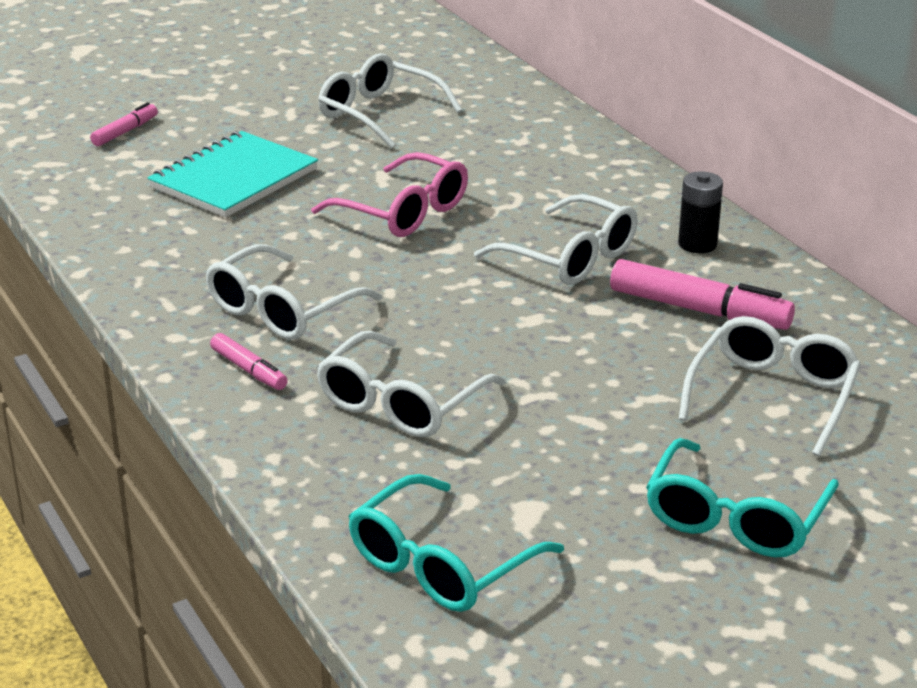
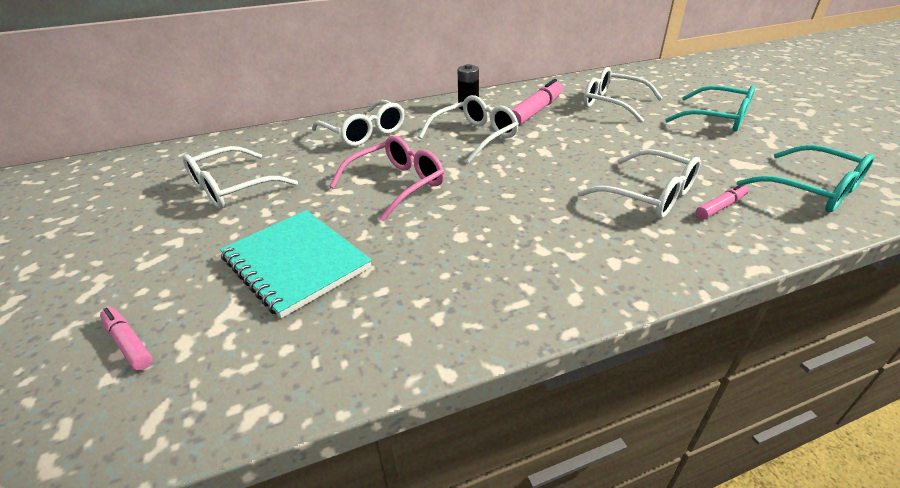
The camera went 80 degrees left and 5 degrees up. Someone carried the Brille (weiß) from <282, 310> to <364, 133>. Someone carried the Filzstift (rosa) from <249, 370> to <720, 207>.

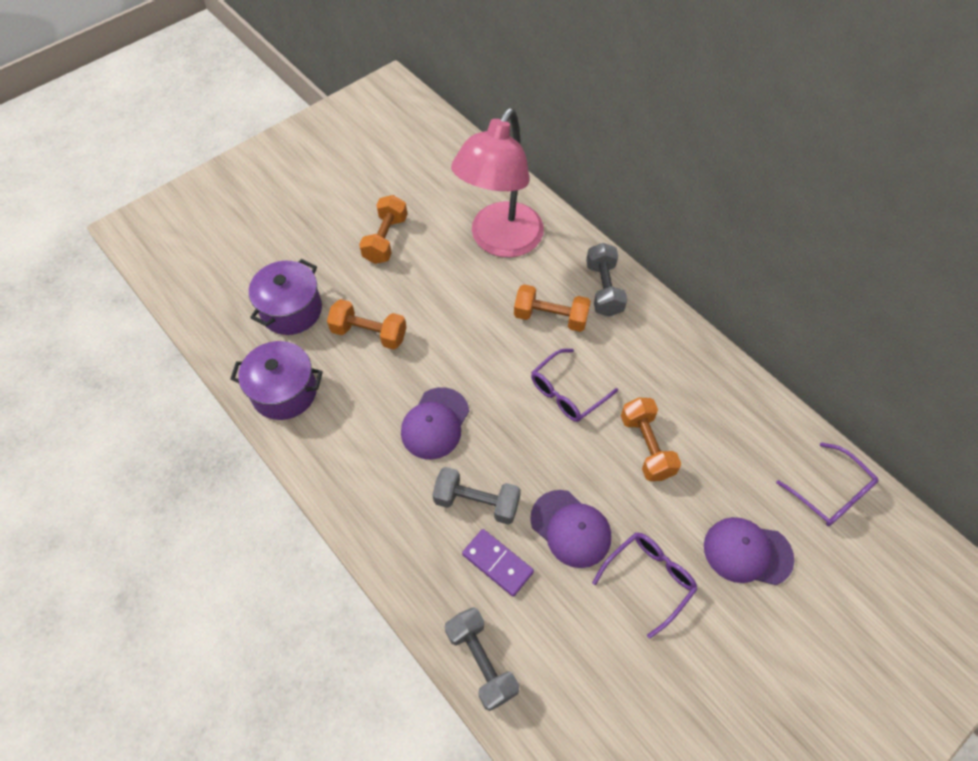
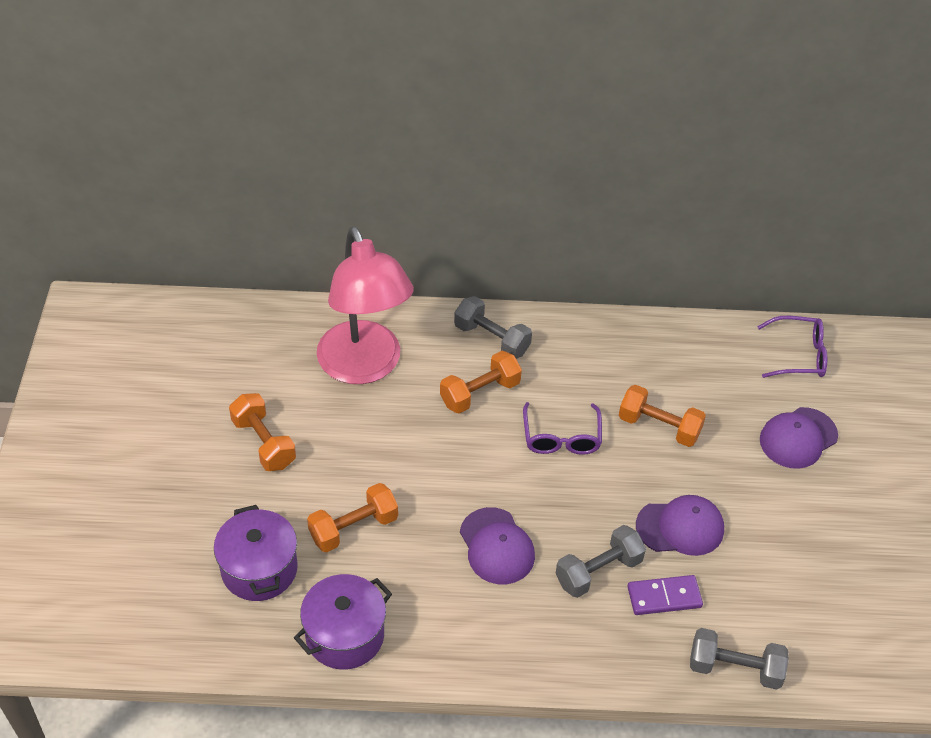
The camera went 50 degrees left and 10 degrees down. Someone took away the Brille (lila) at <649, 579>.

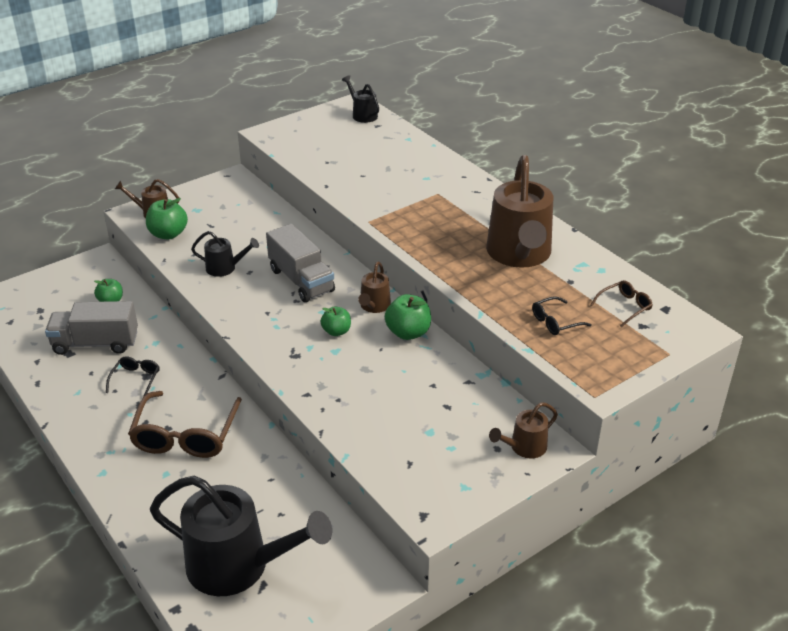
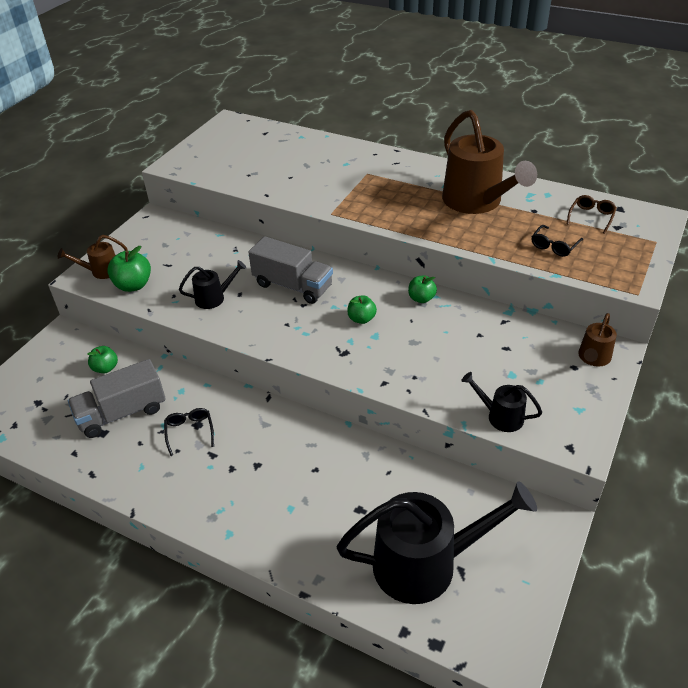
The camera went 25 degrees left and 5 degrees up. Someone carried the Gießkanne (schwarz) from <362, 114> to <500, 416>. Someone took away the Gießkanne (braun) at <374, 306>. Someone scaled the Apfel (grün) at <408, 333> by 0.66. Someone took away the Brille (braun) at <186, 435>.

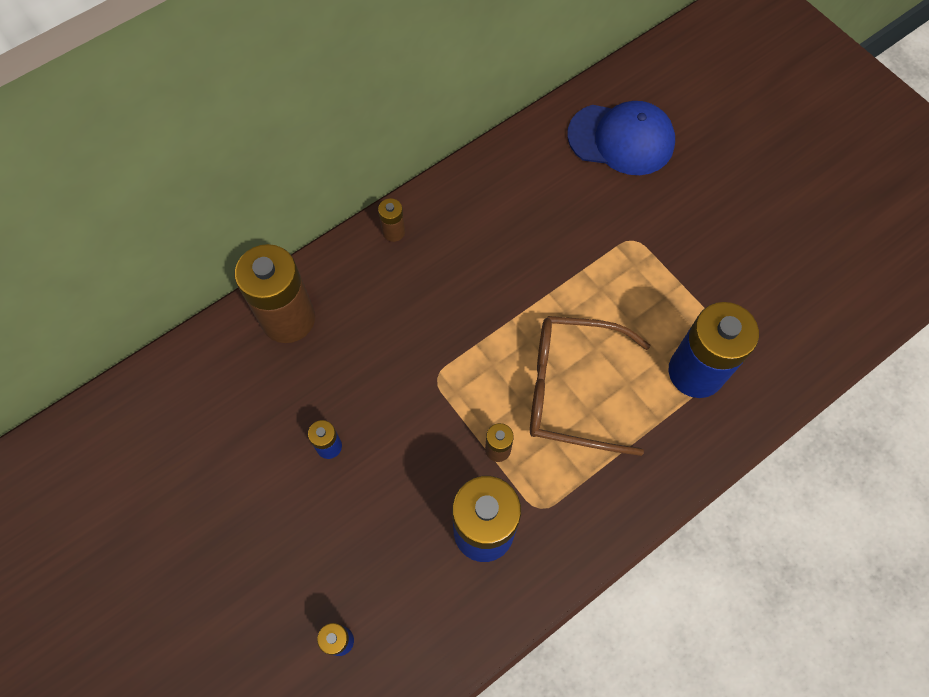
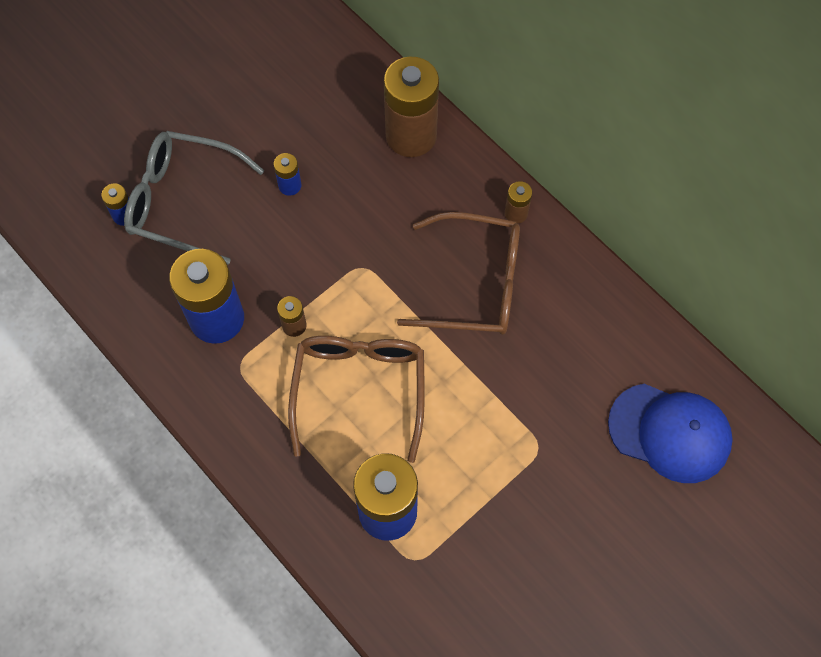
The camera went 85 degrees right and 0 degrees up. Someone rotated the Kappe (blau) at <621, 139> by 75 degrees counterclockwise. Someone put down the Brille (grau) at <182, 201>. Someone put down the Brille (braun) at <475, 284>.

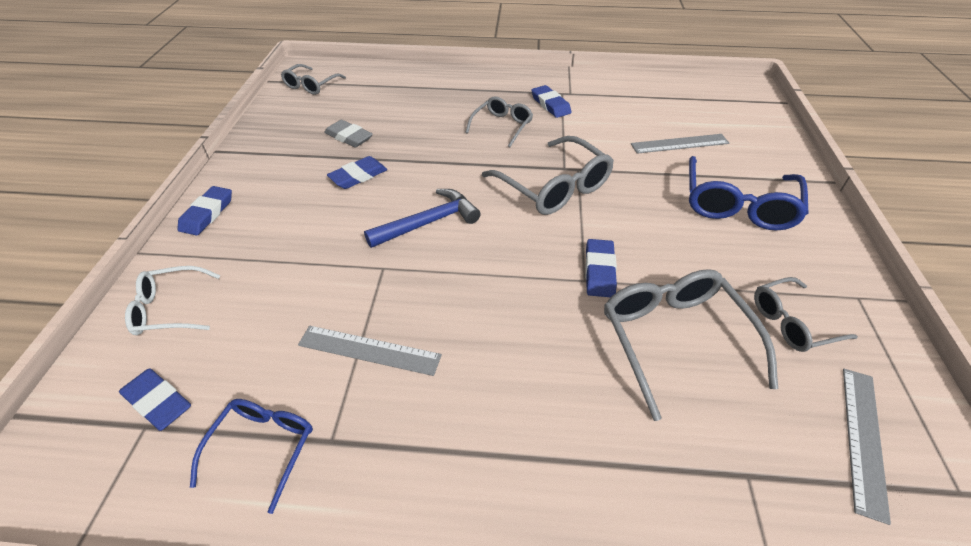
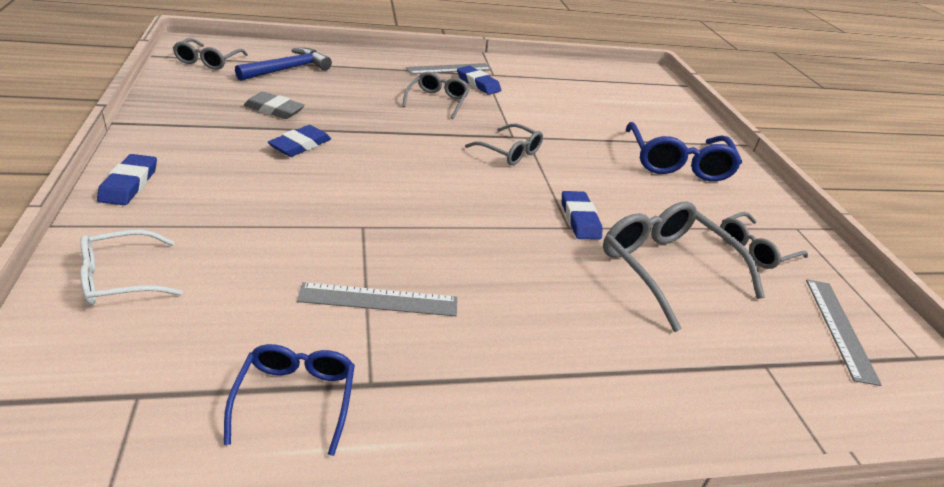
The camera went 20 degrees left and 10 degrees down. Someone carried the Lineal (grau) from <679, 144> to <449, 69>. Someone scaled the Brille (grau) at <554, 187> by 0.60. Someone carried the Hammer (blau) from <428, 222> to <288, 69>. Someone took away the Radiergummi (blau) at <158, 402>.

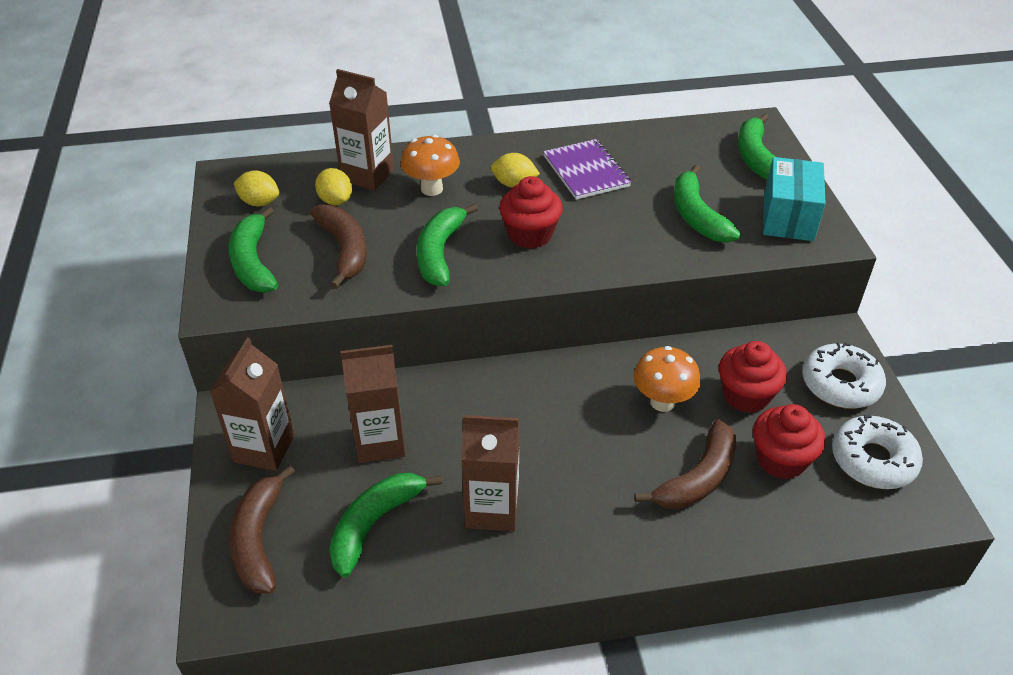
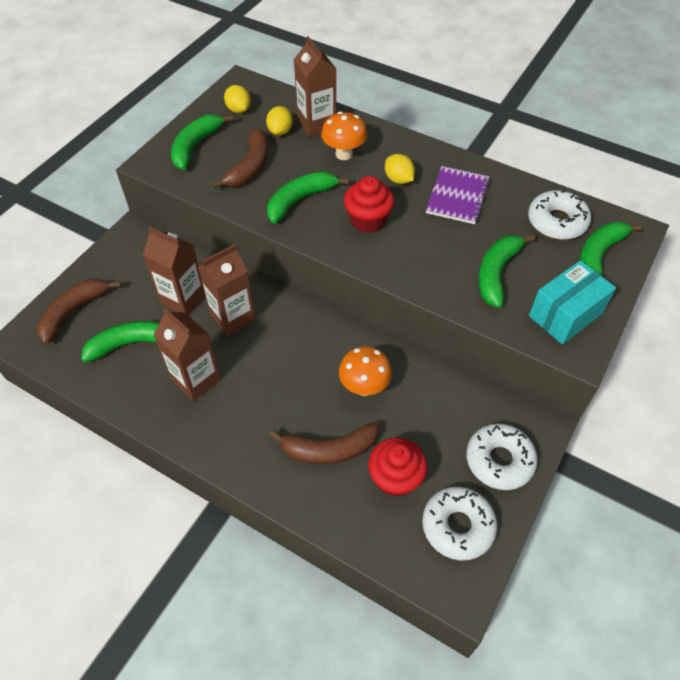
The camera went 40 degrees right and 10 degrees up. Someone carried the Getränkekarton (braun) from <264, 448> to <233, 317>. Someone took away the Muffin (rot) at <746, 395>. Someone put down the Donut (weiß) at <557, 222>.

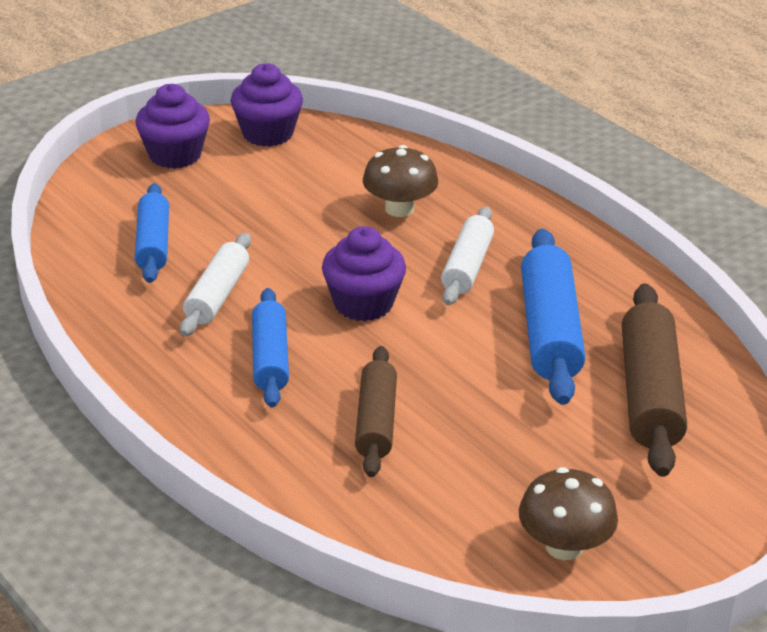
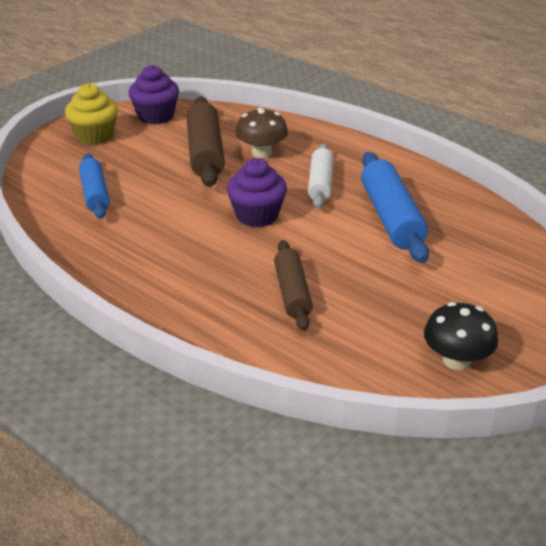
The camera went 10 degrees left and 0 degrees up. Someone repainted the Muffin (lila) at <175, 155>, which became the Muffin (gelb) at <94, 136>. Someone took away the Nudelholz (weiß) at <217, 295>. Someone carried the Nudelholz (braun) from <649, 394> to <205, 153>. Someone took away the Nudelholz (blau) at <270, 358>. Someone repainted the Pilz (braun) at <564, 546>, which became the Pilz (schwarz) at <456, 360>.

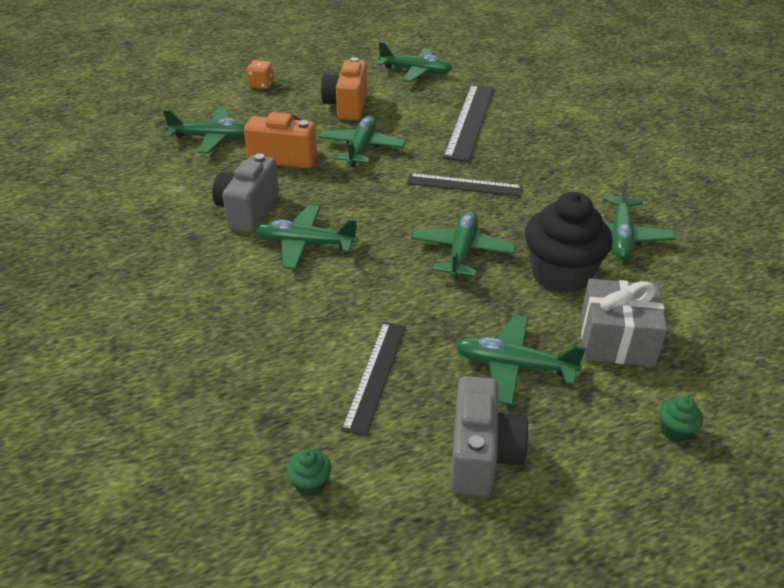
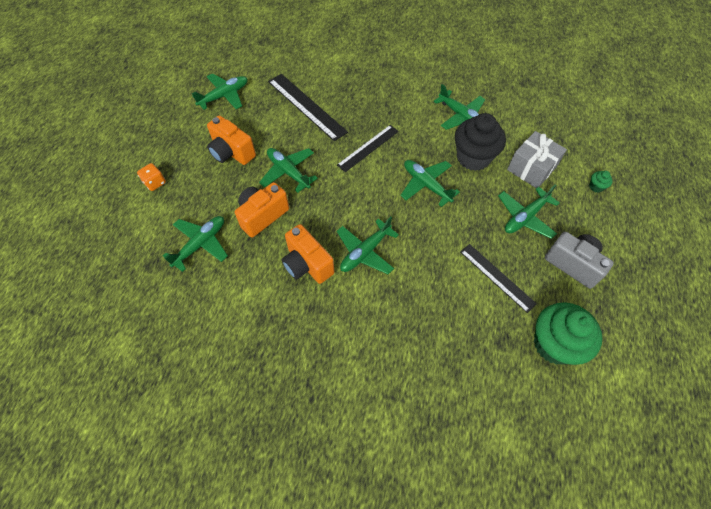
The camera went 55 degrees left and 20 degrees up. Someone repainted the Kamera (grau) at <248, 211>, which became the Kamera (orange) at <307, 264>. Someone scaled the Muffin (grün) at <310, 483> by 2.50.

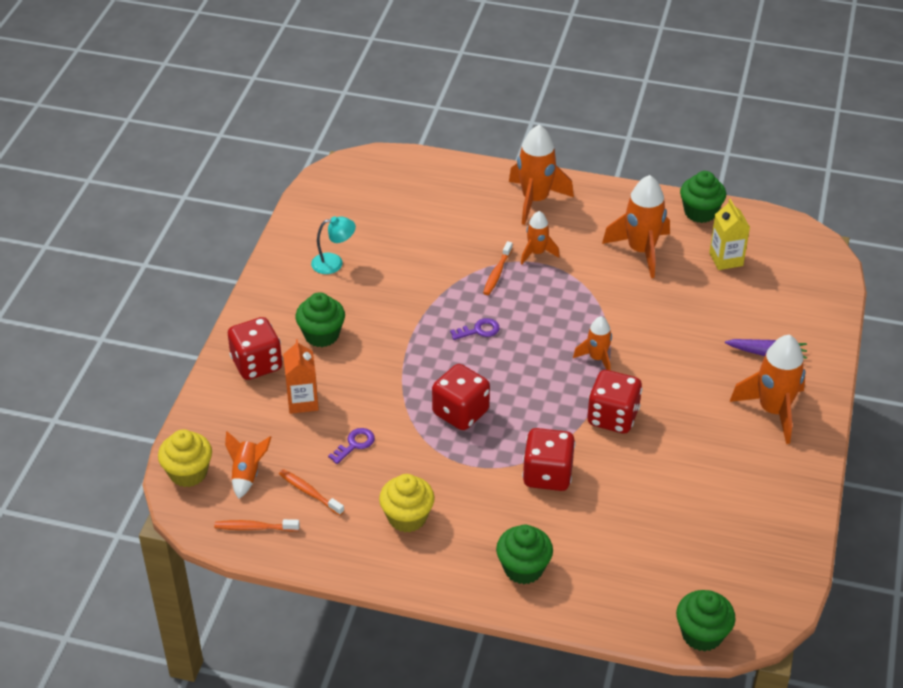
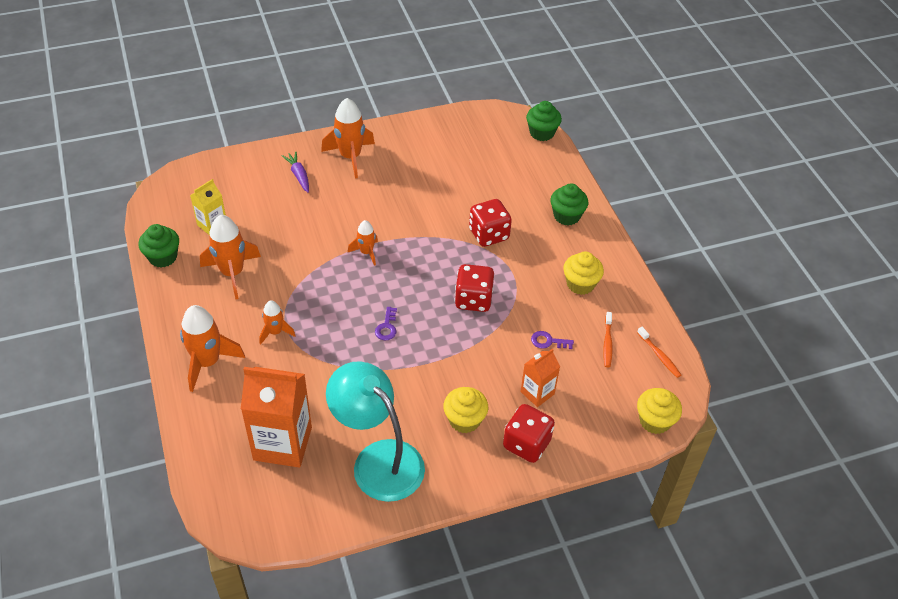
The camera went 125 degrees left and 5 degrees up. Someone scaled the Lampe (türkis) at <334, 263> by 2.30. Someone took away the Zahnbürste (orange) at <497, 273>. Someone repainted the Muffin (grün) at <321, 335>, which became the Muffin (gelb) at <464, 420>. Someone rotated the Schlüssel (lila) at <479, 330> by 120 degrees counterclockwise. Someone took away the Spielwürfel (rot) at <612, 417>. Someone took away the Rakete (orange) at <247, 474>. Someone put down the Getränkekarton (orange) at <282, 443>.

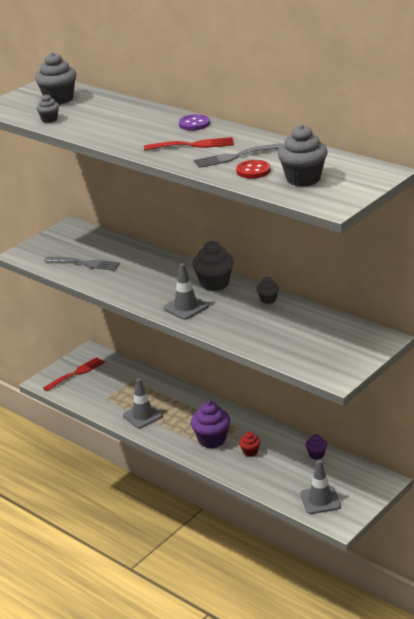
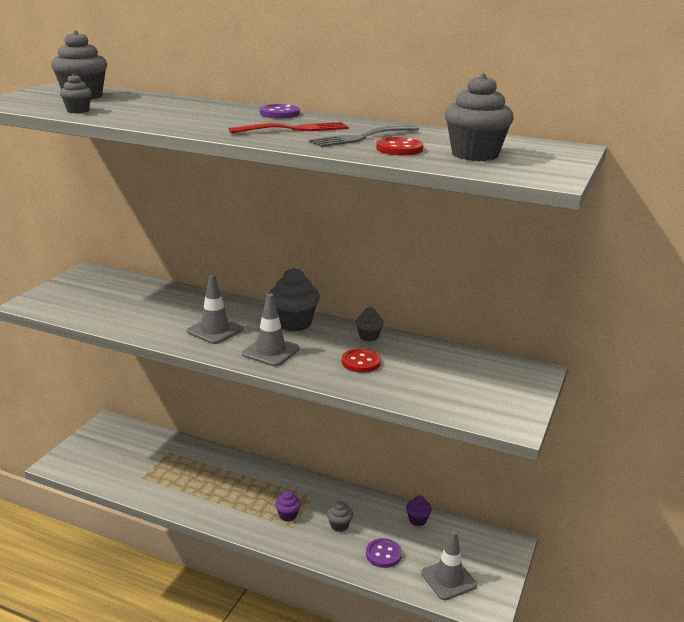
The camera went 20 degrees left and 5 degrees down. Someone took away the Gabel (grau) at <85, 263>. Someone took away the Gabel (rot) at <76, 373>. Someone carried the Leitkegel (grau) from <143, 416> to <215, 330>. Someone scaled the Muffin (lila) at <212, 440> by 0.53. Someone repainted the Muffin (rot) at <250, 452>, which became the Muffin (grau) at <339, 525>. Someone put down the Knopf (rot) at <361, 362>. Someone put down the Knopf (lila) at <383, 554>.

